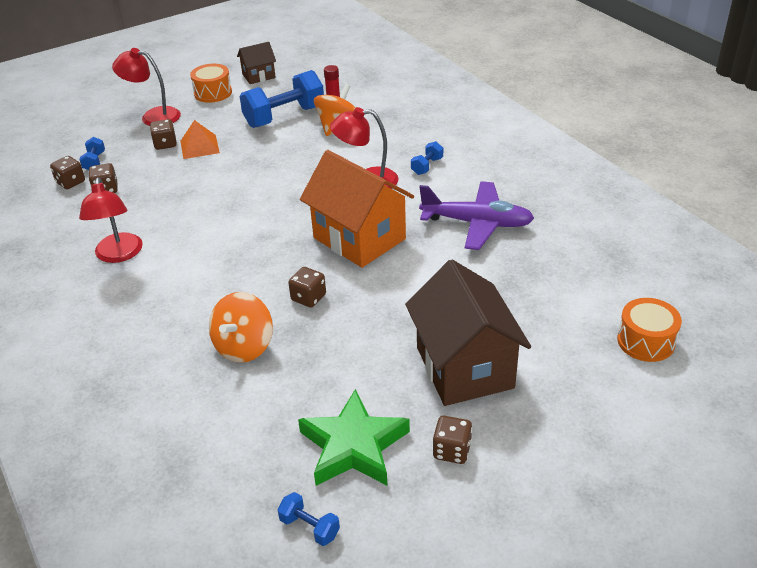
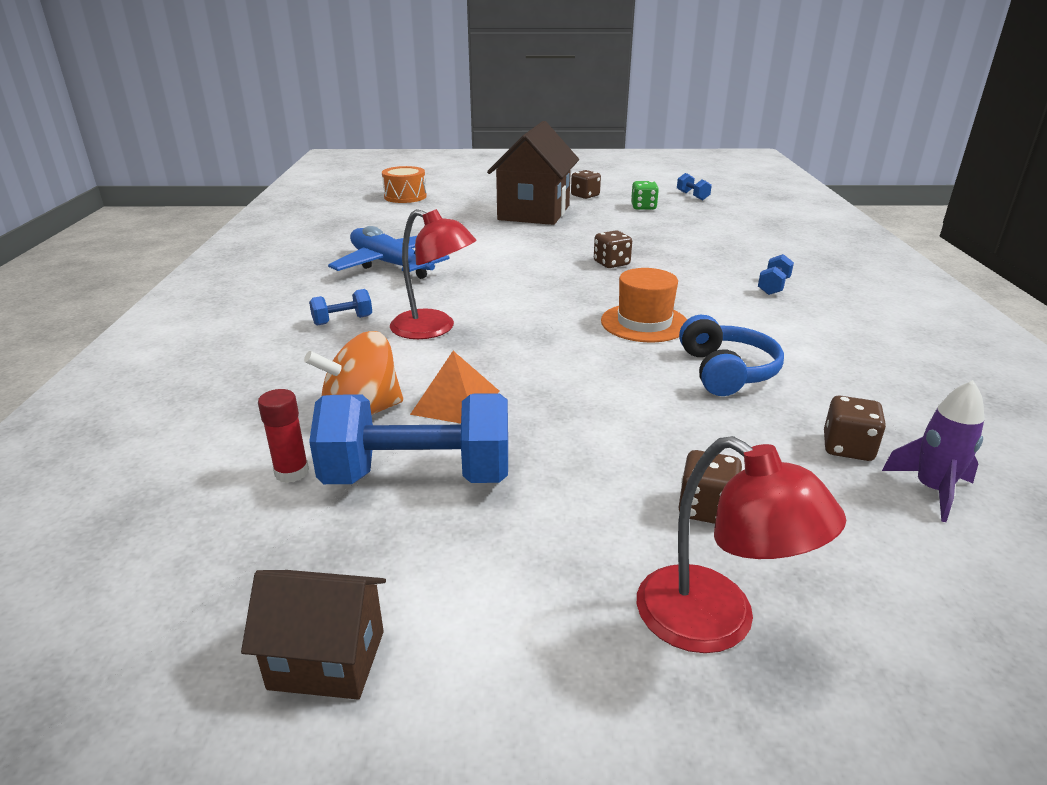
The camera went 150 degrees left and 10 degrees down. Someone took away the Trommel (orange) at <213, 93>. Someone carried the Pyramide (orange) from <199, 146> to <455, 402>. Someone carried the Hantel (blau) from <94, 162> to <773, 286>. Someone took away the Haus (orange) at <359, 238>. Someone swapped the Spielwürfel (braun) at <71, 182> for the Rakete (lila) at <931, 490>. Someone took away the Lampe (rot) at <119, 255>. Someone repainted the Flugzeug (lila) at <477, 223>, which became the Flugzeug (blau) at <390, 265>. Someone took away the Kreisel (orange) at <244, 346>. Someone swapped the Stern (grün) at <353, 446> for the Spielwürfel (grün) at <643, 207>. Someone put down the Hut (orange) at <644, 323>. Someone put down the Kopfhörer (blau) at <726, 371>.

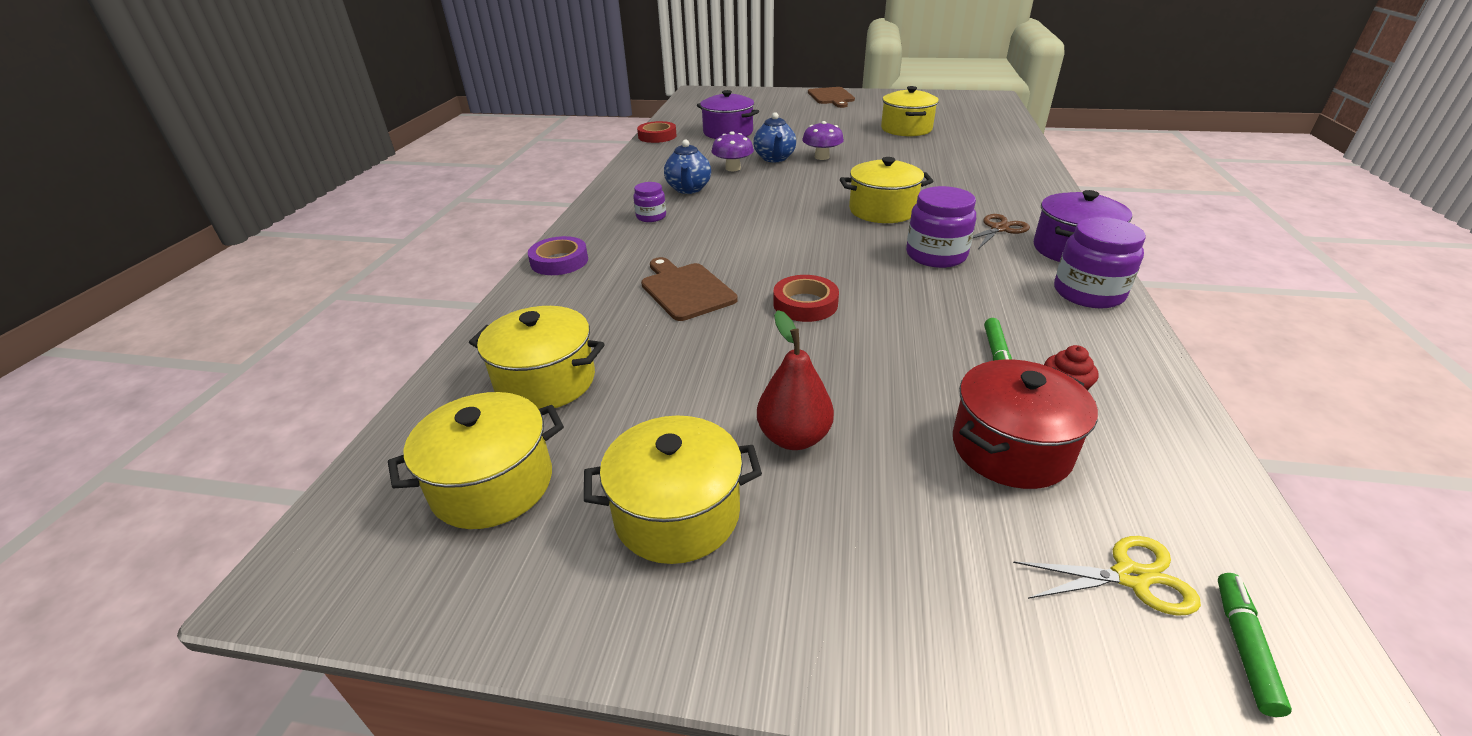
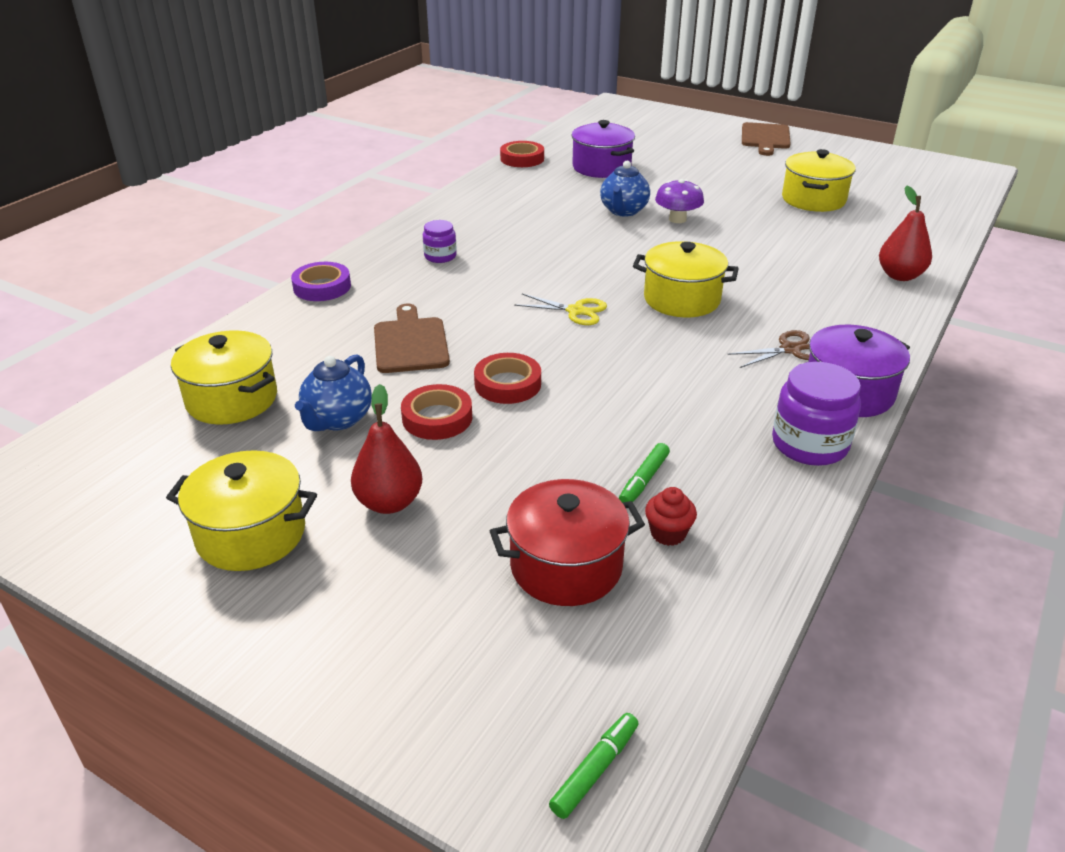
The camera went 20 degrees right and 0 degrees up. Someone took away the Pilz (lila) at <733, 168>. Someone carried the Teekanne (blau) from <688, 189> to <337, 420>. Someone took away the Einmachglas (lila) at <936, 255>. Someone took away the Kochtopf (gelb) at <493, 484>. Someone carried the Schere (gelb) from <1130, 577> to <575, 311>. Someone put down the Birne (rot) at <900, 276>. Someone put down the Klebeband (rot) at <437, 418>.

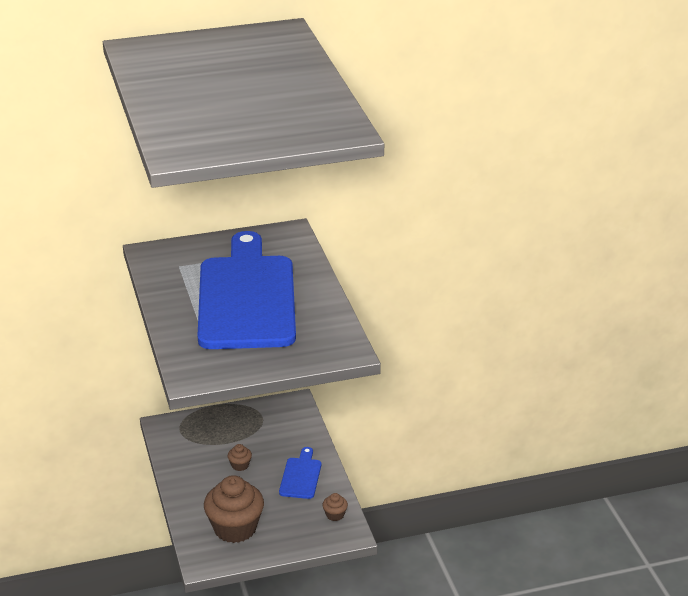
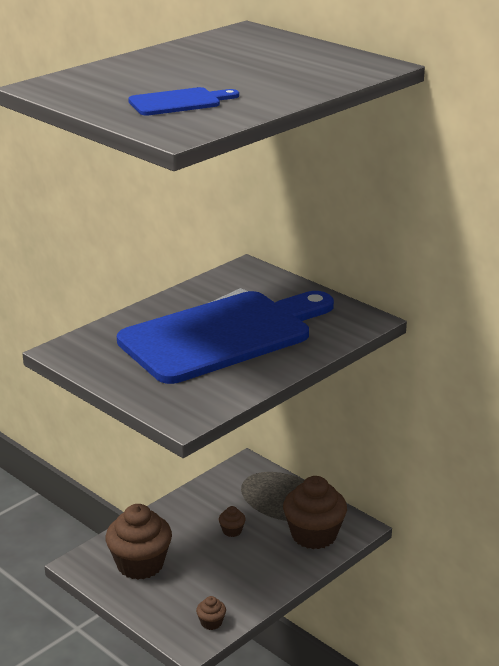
The camera went 60 degrees right and 5 degrees down. Someone carried the Schneidebrett (blau) from <301, 476> to <179, 102>. Someone put down the Muffin (braun) at <314, 535>.

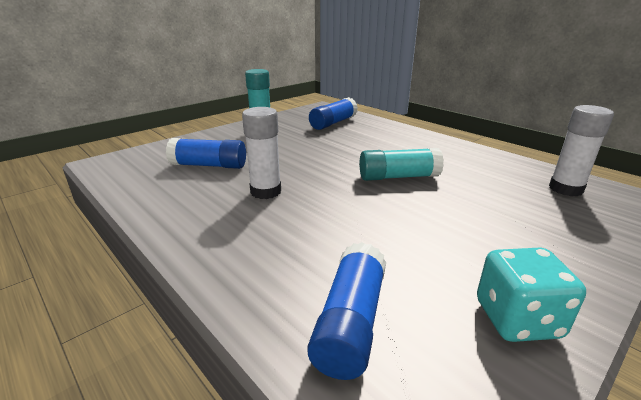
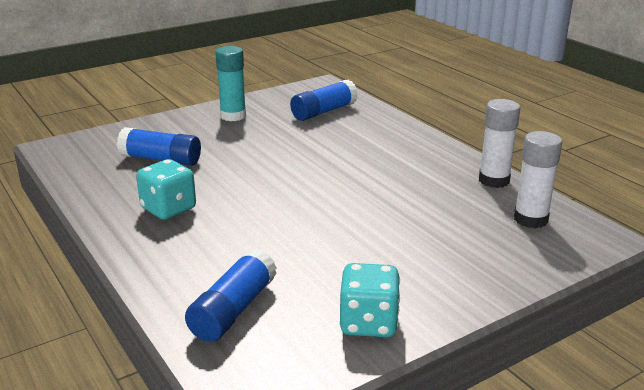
The camera went 10 degrees right and 0 degrees up. Someone carried the Klebestift (weiß) from <266, 191> to <494, 180>. Someone took away the Klebestift (türkis) at <398, 177>. Someone put down the Spielwürfel (türkis) at <168, 209>.

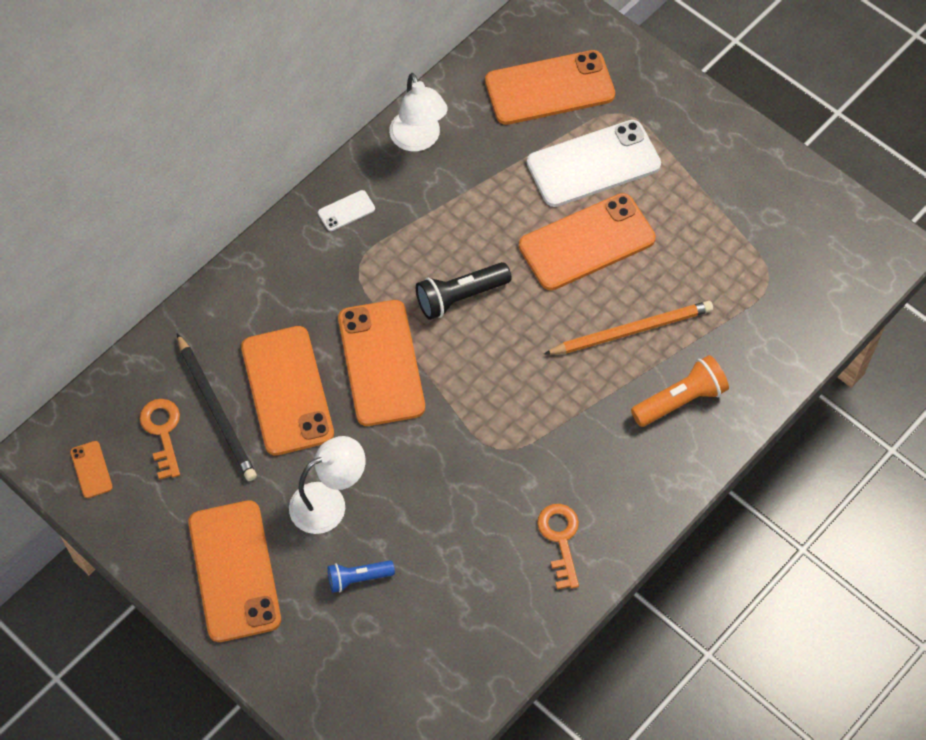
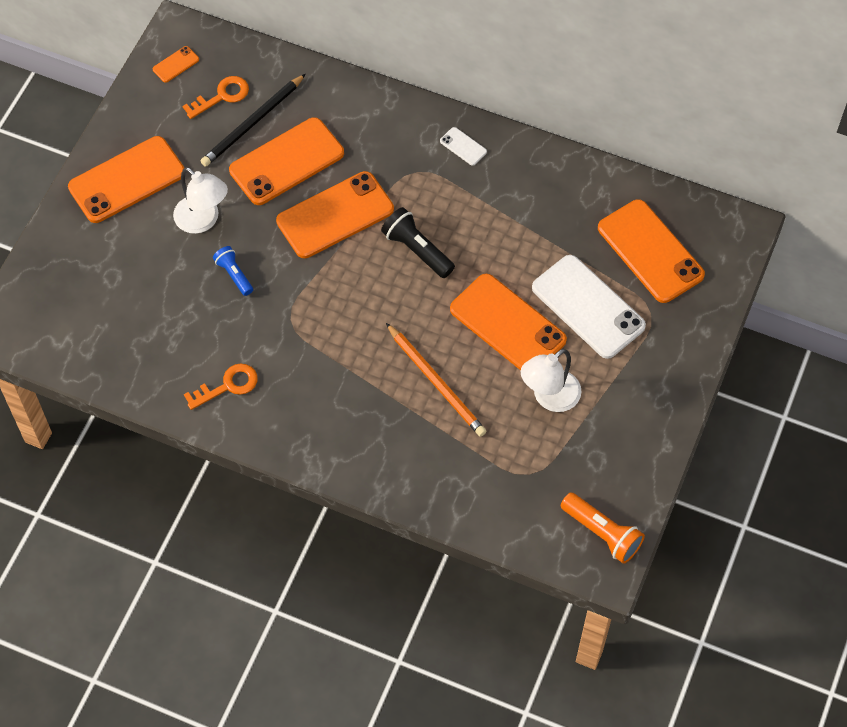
The camera went 70 degrees right and 0 degrees up. Someone carried the Lampe (weiß) from <418, 140> to <549, 397>. Someone carried the Taschenlampe (orange) from <680, 400> to <602, 533>. Someone carried the Taschenlampe (blau) from <358, 578> to <234, 275>.

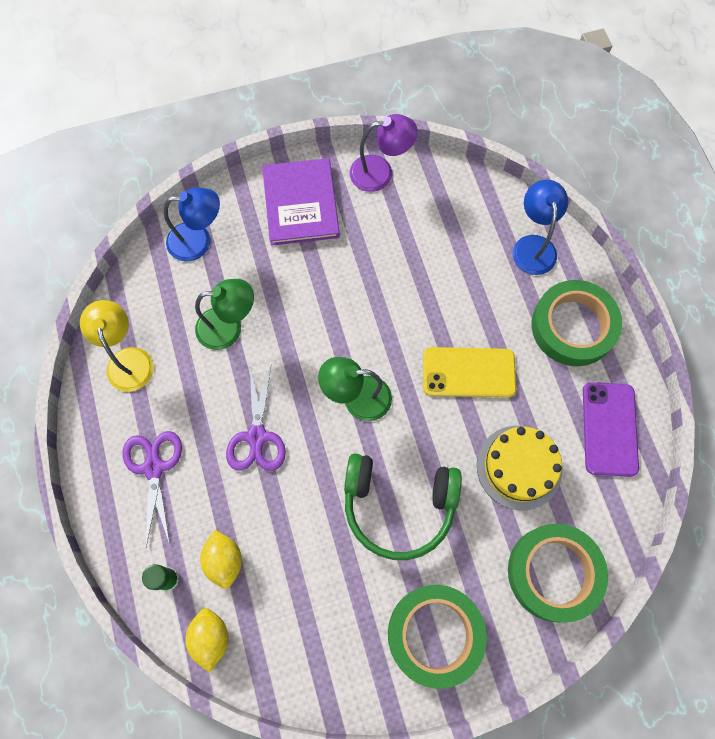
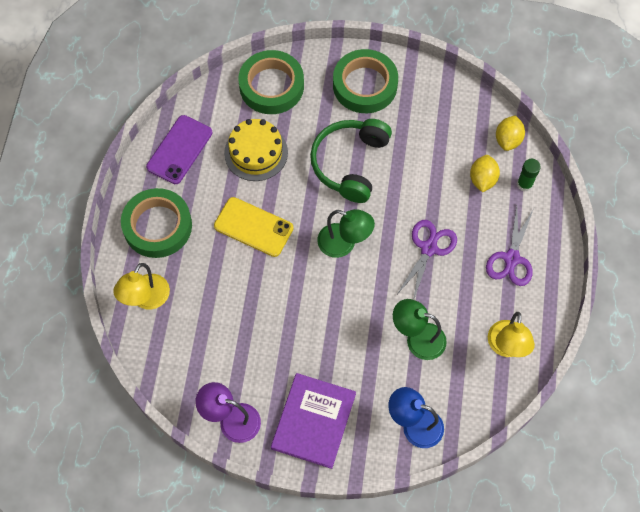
The camera went 155 degrees left and 5 degrees down. Someone repainted the Lampe (blau) at <533, 246>, which became the Lampe (gelb) at <146, 299>. Someone rotated the Kopfhörer (grün) at <398, 506> by 105 degrees counterclockwise.

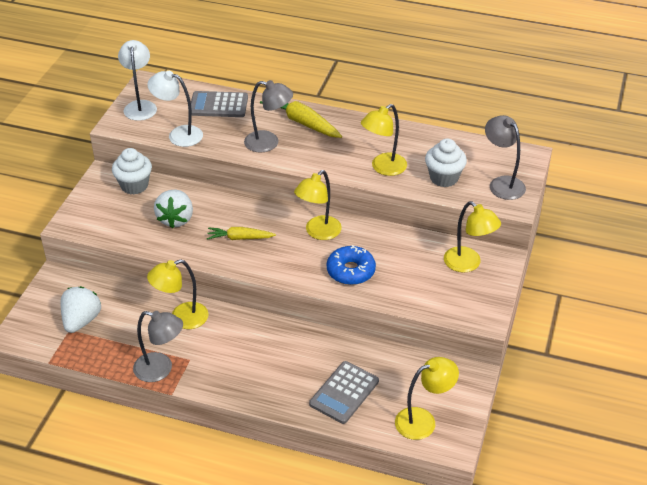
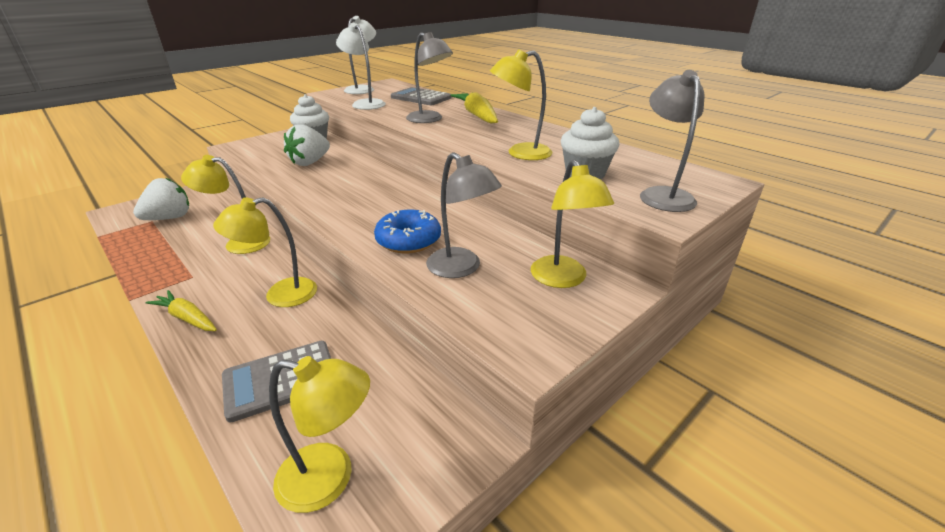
The camera went 30 degrees right and 10 degrees down. Someone carried the Lampe (gelb) from <318, 232> to <280, 295>. Someone carried the Karotte (gelb) from <240, 238> to <187, 318>. Someone carried the Lampe (grau) from <160, 369> to <461, 268>.

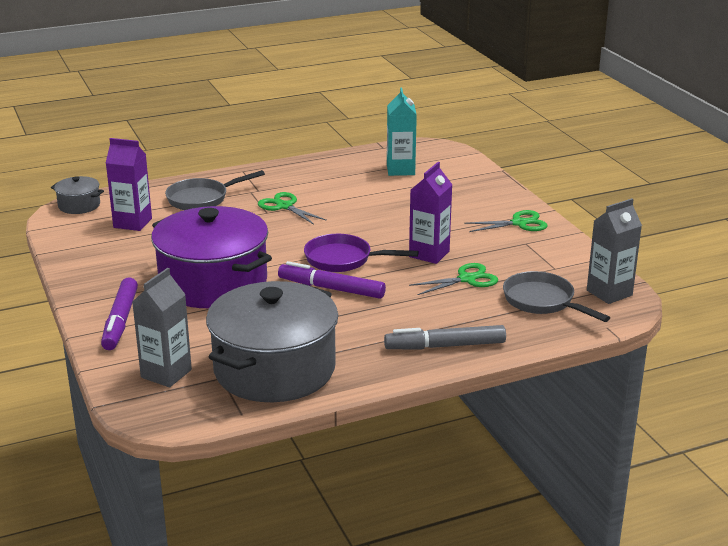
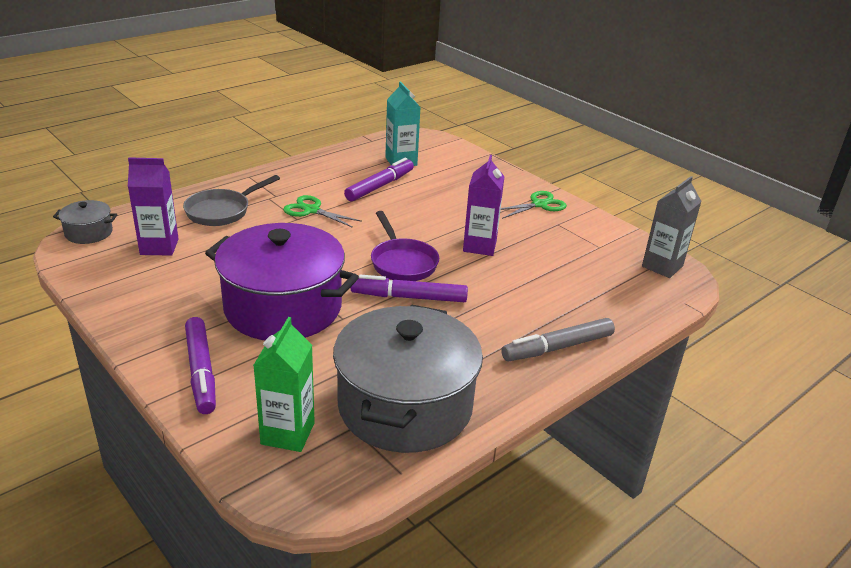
The camera went 20 degrees left and 5 degrees up. Someone rotated the Pfanne (lila) at <343, 259> by 105 degrees counterclockwise. Someone took away the Schere (grün) at <467, 279>. Someone repainted the Getränkekarton (grau) at <166, 373>, which became the Getränkekarton (grün) at <288, 433>. Someone took away the Pfanne (grau) at <542, 302>. Someone put down the Filzstift (lila) at <380, 186>.

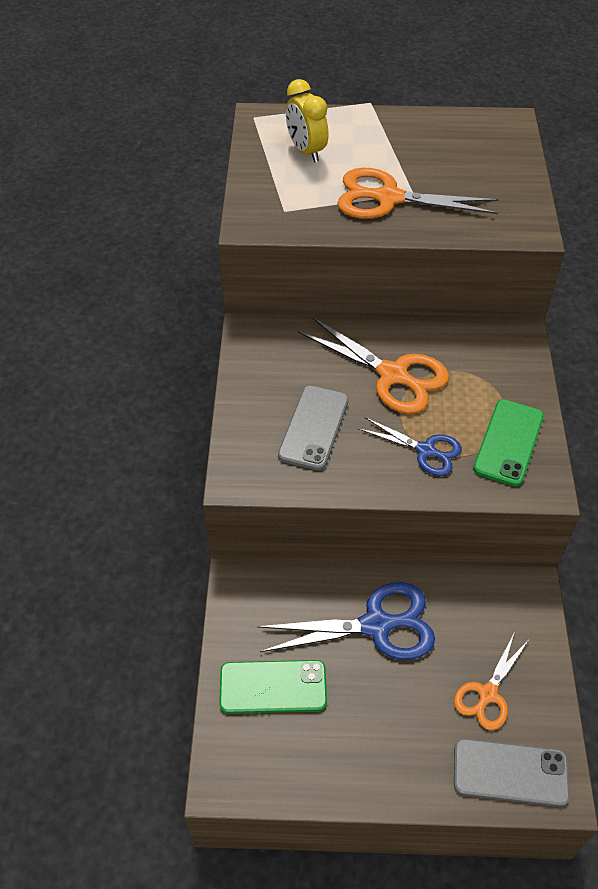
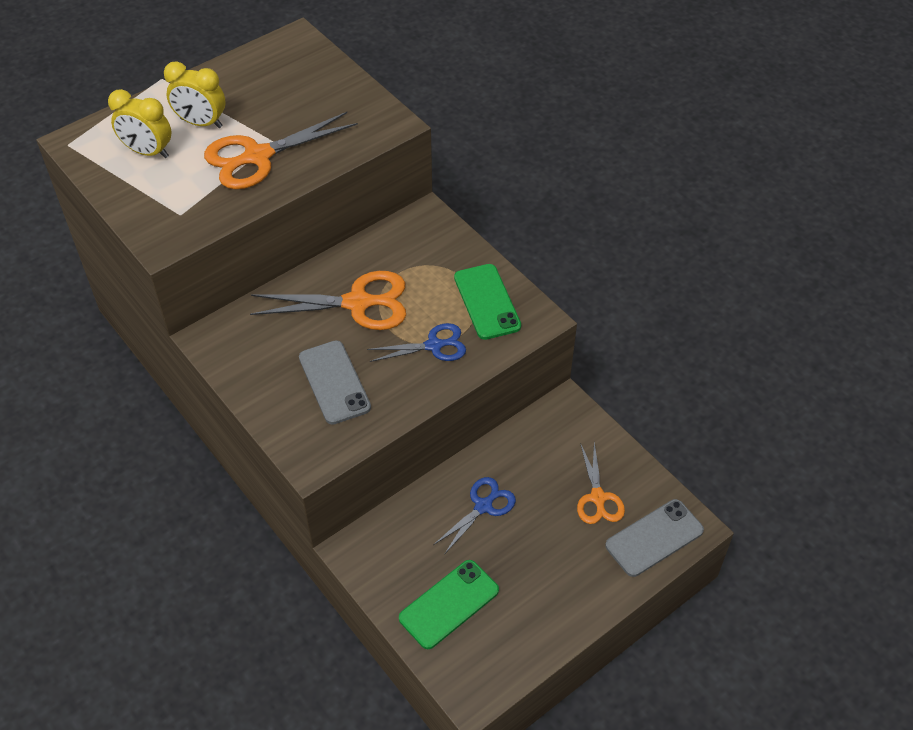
The camera went 40 degrees left and 0 degrees up. Someone scaled the Schere (blau) at <376, 625> by 0.61. Someone put down the Wecker (gelb) at <201, 123>.

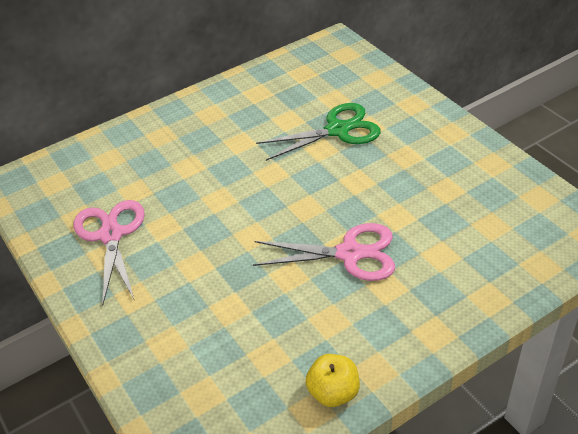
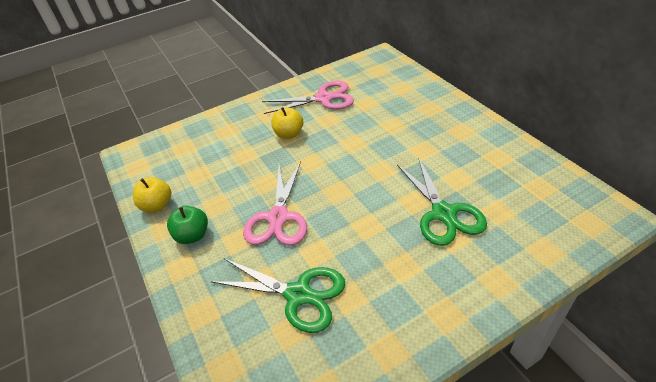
The camera went 95 degrees right and 0 degrees up. Someone put down the Apfel (gelb) at <289, 134>. Someone put down the Apfel (grün) at <192, 235>. Someone put down the Schere (grün) at <298, 294>.

